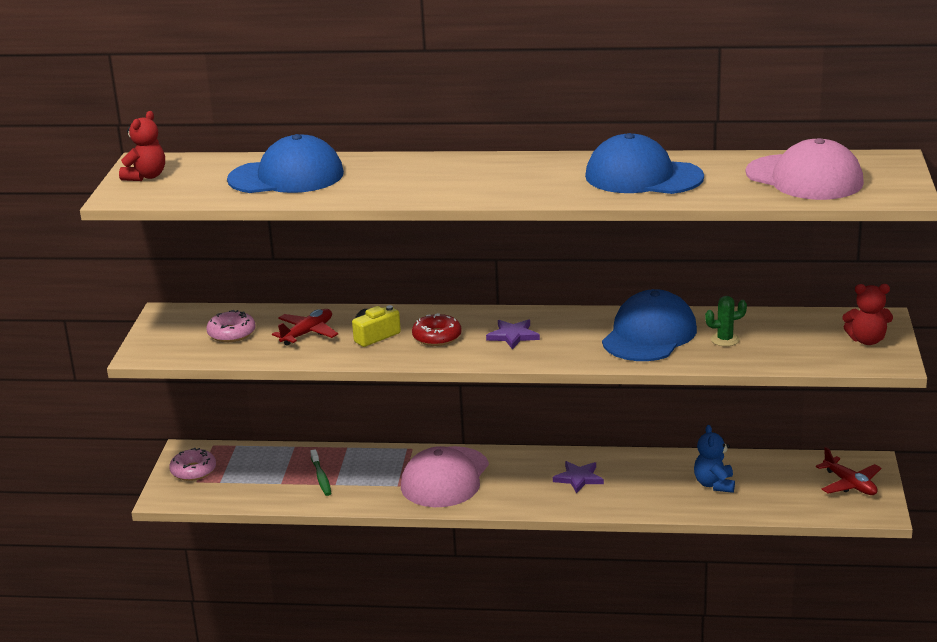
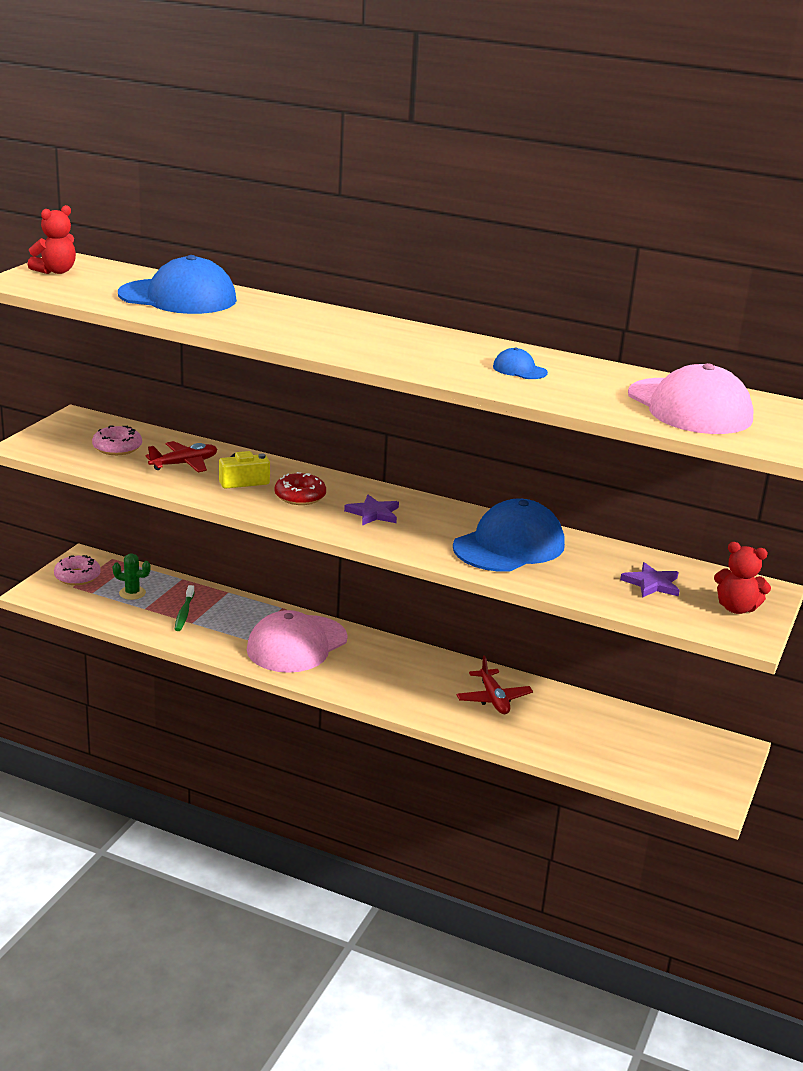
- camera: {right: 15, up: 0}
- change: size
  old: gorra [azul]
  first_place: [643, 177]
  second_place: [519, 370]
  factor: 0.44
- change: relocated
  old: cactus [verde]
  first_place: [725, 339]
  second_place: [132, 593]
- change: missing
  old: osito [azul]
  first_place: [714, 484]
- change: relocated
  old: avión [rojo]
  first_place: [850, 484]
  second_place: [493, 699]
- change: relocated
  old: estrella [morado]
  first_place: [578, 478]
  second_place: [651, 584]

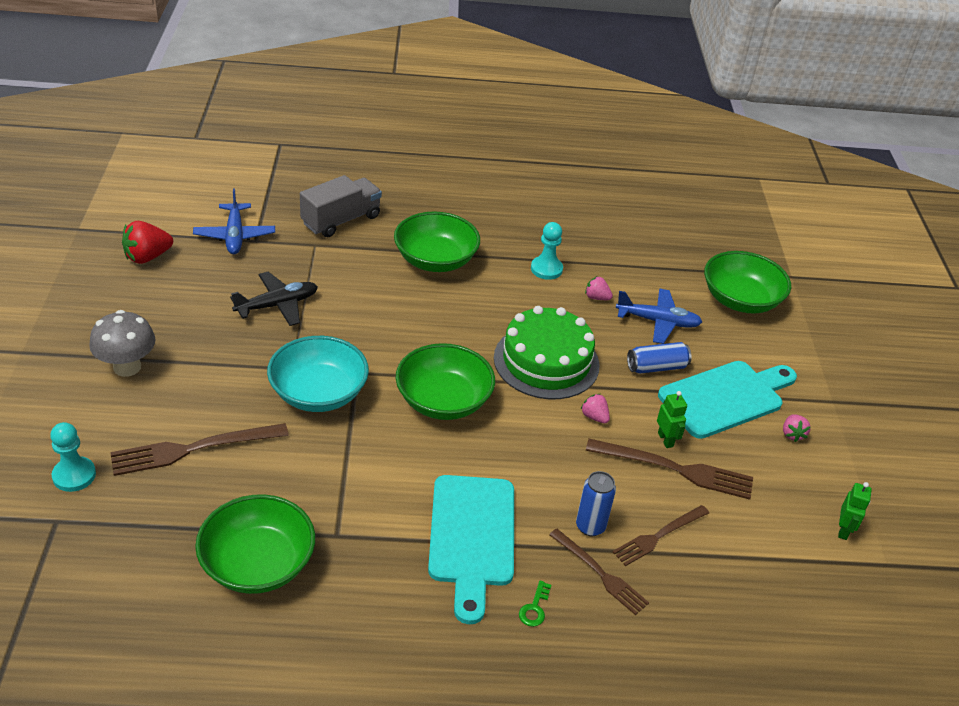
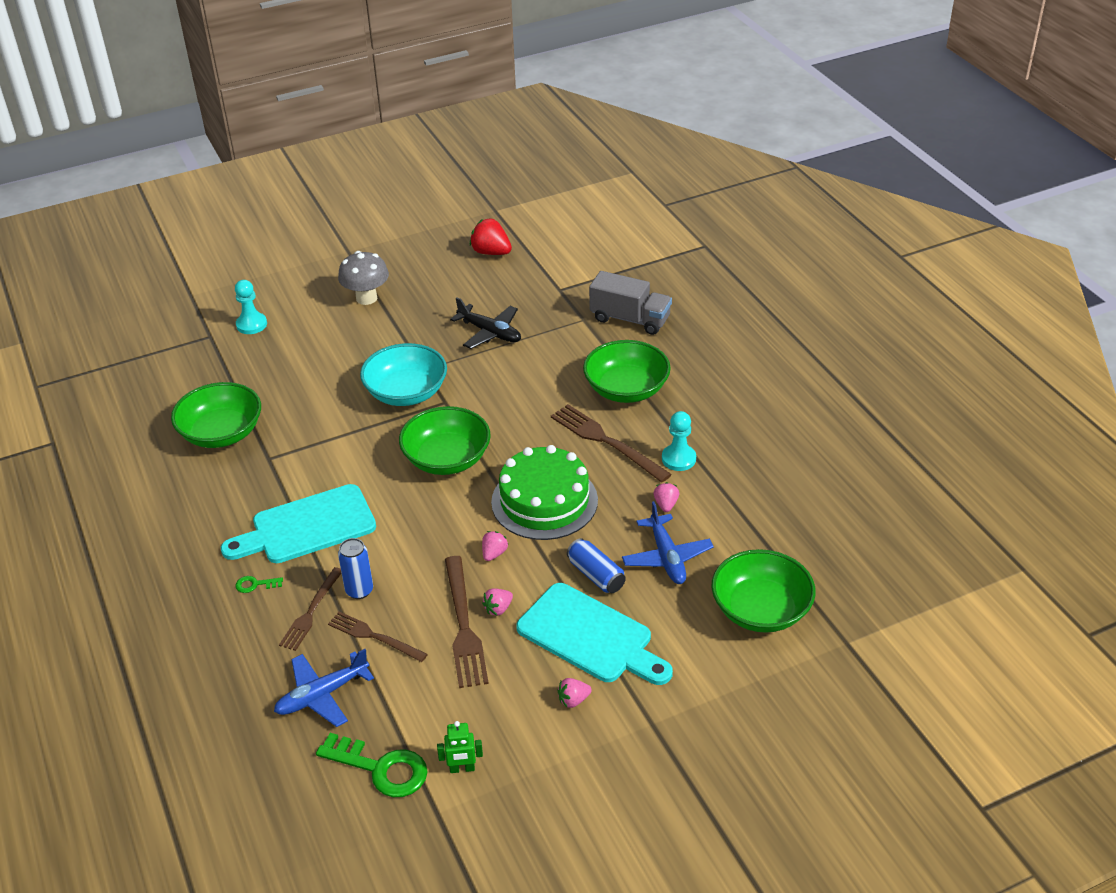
- camera: {right: 70, up: 0}
- change: relocated
  old: avión [azul]
  first_place: [235, 236]
  second_place: [322, 695]
- change: exchanged
  old: robot [verde]
  new: fresa [rosa]
  first_place: [665, 440]
  second_place: [498, 609]
- change: relocated
  old: tenedor [marrón]
  first_place: [194, 449]
  second_place: [607, 442]
- change: appeared
  new: llave [verde]
  second_place: [381, 768]

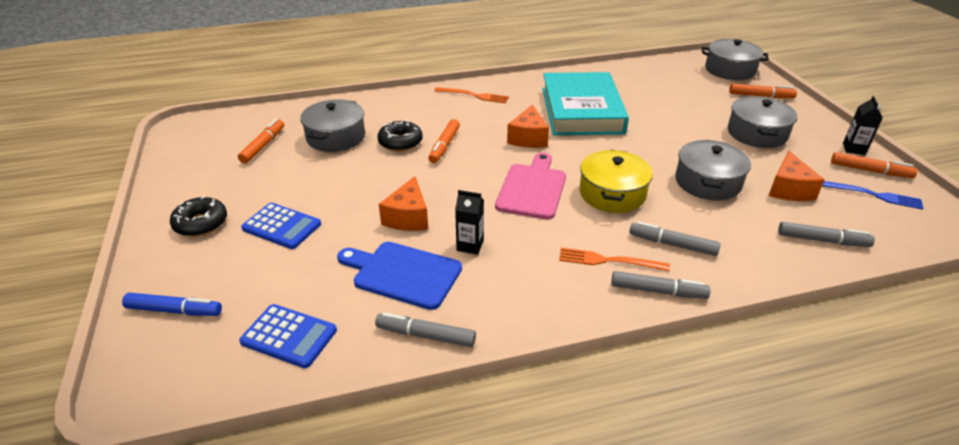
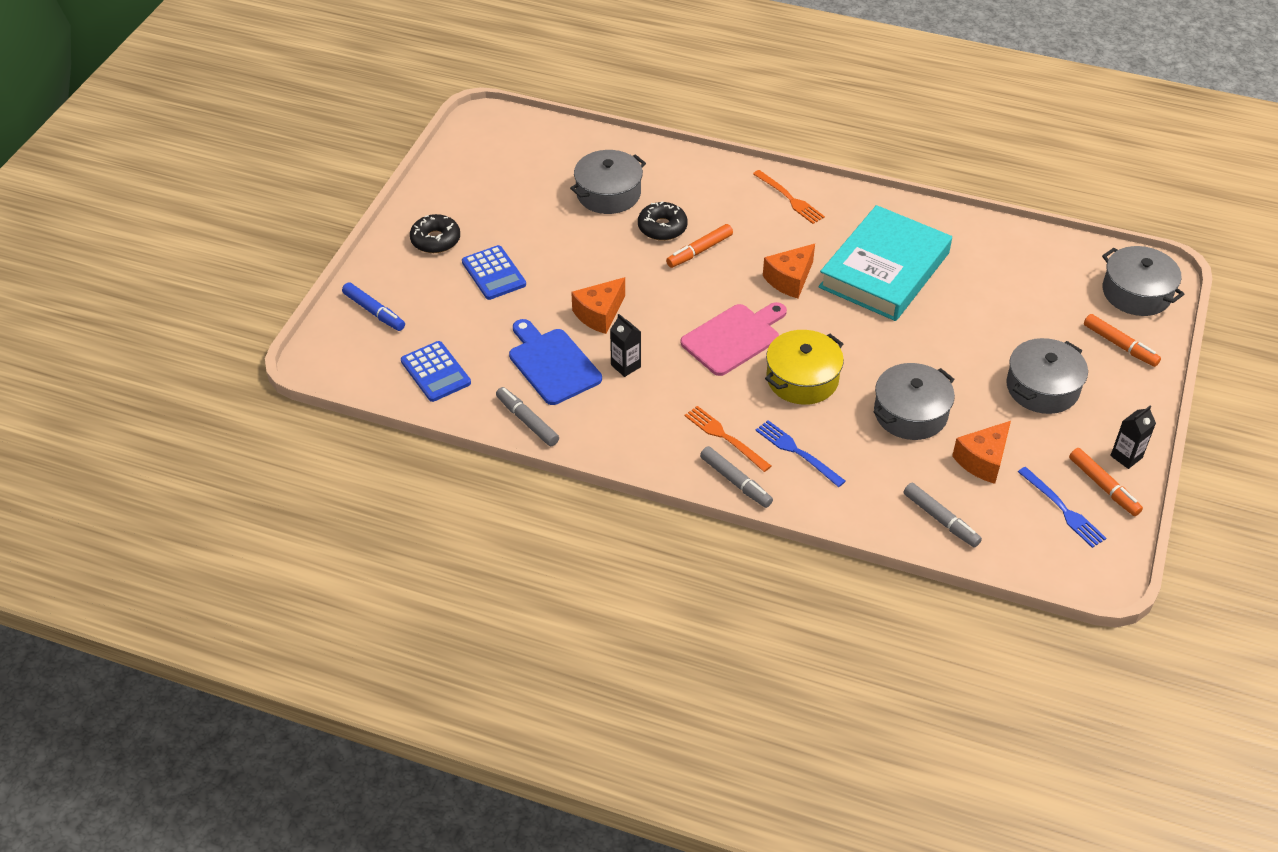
- camera: {right: 35, up: 10}
- change: missing
  old: rotulador [naranja]
  first_place: [263, 145]
- change: exchanged
  old: rotulador [gris]
  new: tenedor [azul]
  first_place: [672, 244]
  second_place: [797, 452]

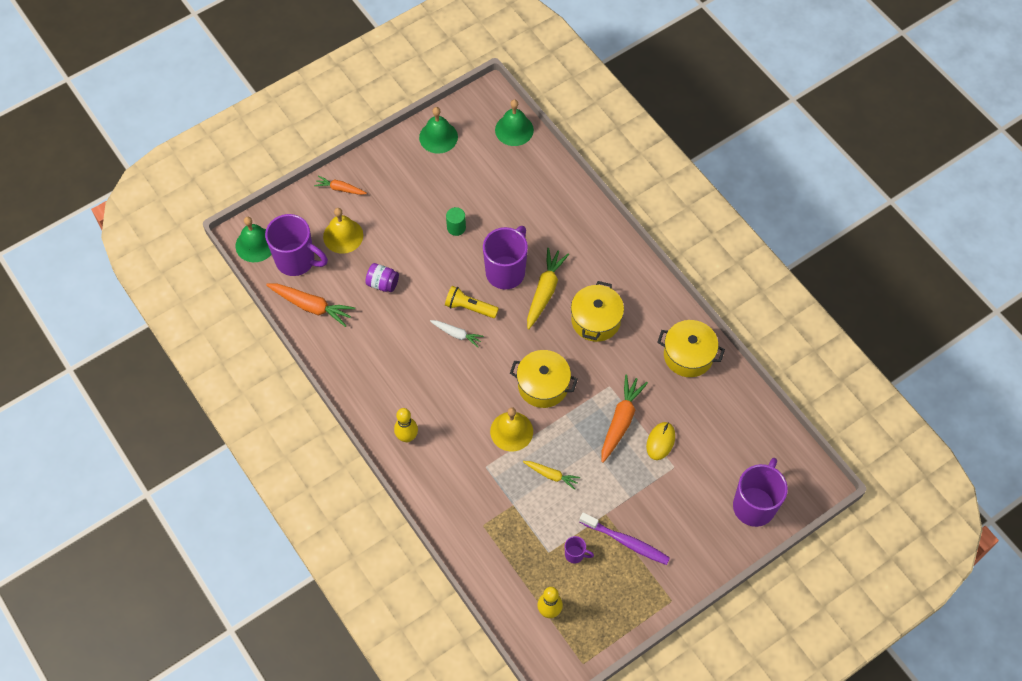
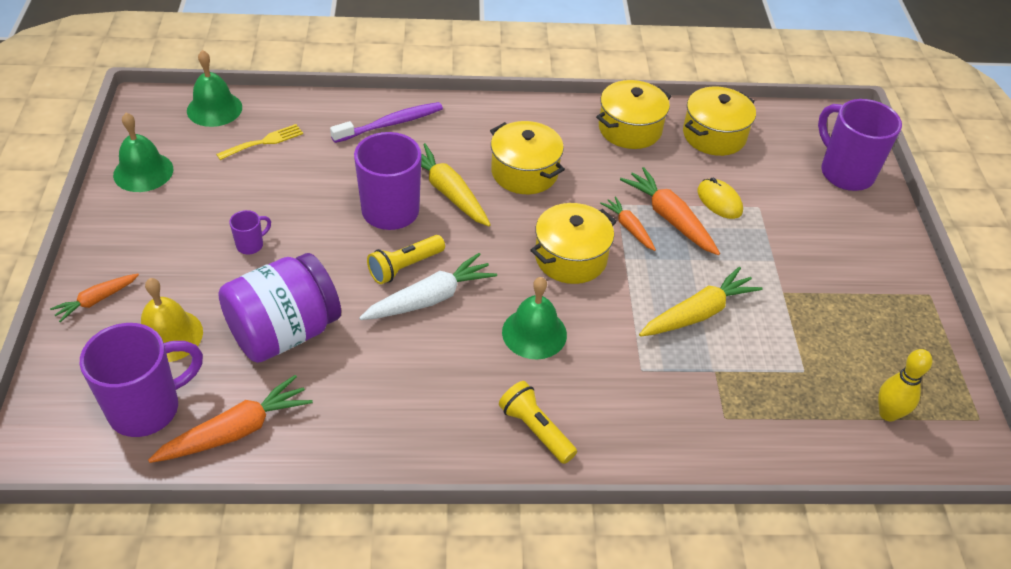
- camera: {right: -60, up: -15}
- change: missing
  old: cilindro [verde]
  first_place: [456, 228]
- change: relocated
  old: campana [verde]
  first_place: [255, 244]
  second_place: [534, 333]
- change: size
  old: tarro [morado]
  first_place: [383, 283]
  second_place: [284, 332]
  factor: 2.14
- change: size
  old: zanahoria [blanco]
  first_place: [456, 334]
  second_place: [430, 298]
  factor: 1.68
- change: missing
  old: campana [amarillo]
  first_place: [511, 431]
- change: exchanged
  old: bolo [amarillo]
  new: lámpara de mano [amarillo]
  first_place: [407, 437]
  second_place: [535, 430]
- change: size
  old: zanahoria [amarillo]
  first_place: [551, 475]
  second_place: [698, 313]
  factor: 1.68
- change: relocated
  old: cepillo de dientes [morado]
  first_place: [626, 541]
  second_place: [390, 124]
- change: relocated
  old: taza [morado]
  first_place: [575, 554]
  second_place: [251, 245]
- change: appeared
  new: olla [amarillo]
  second_place: [714, 135]
- change: appeared
  new: tenedor [amarillo]
  second_place: [264, 142]
- change: appeared
  new: zanahoria [naranja]
  second_place: [629, 228]

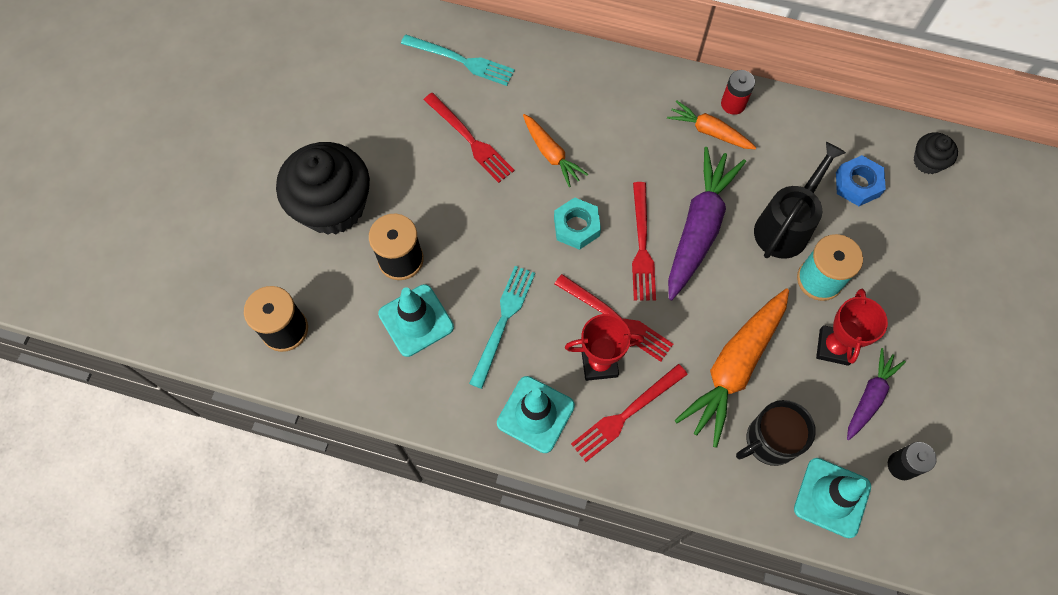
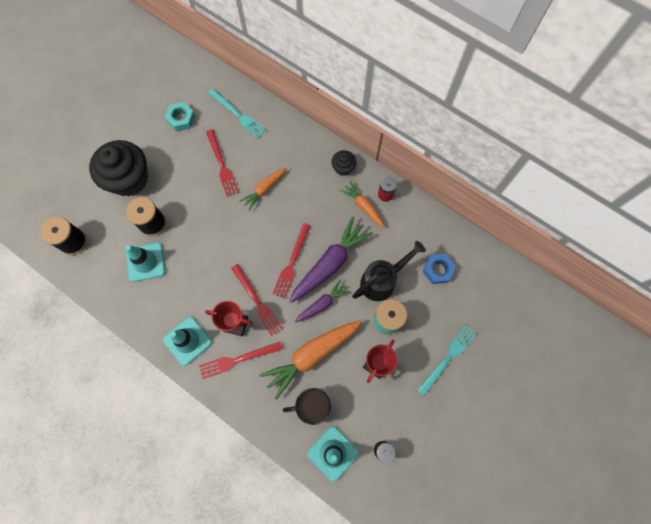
- camera: {right: 20, up: 5}
- change: spun
  old: zanahoria [naranja]
  first_place: [551, 154]
  second_place: [264, 189]
  degrees: 60
- change: relocated
  old: magdalena [negro]
  first_place: [927, 161]
  second_place: [343, 168]
- change: relocated
  old: tuerca [turquesa]
  first_place: [576, 227]
  second_place: [181, 119]
- change: relocated
  old: tenedor [turquesa]
  first_place: [503, 322]
  second_place: [448, 358]
- change: relocated
  old: zanahoria [morado]
  first_place: [869, 397]
  second_place: [322, 304]

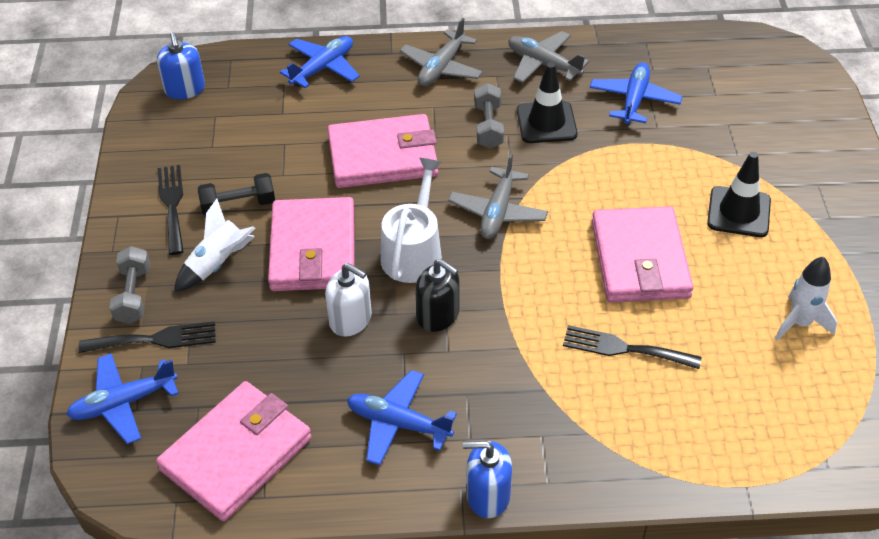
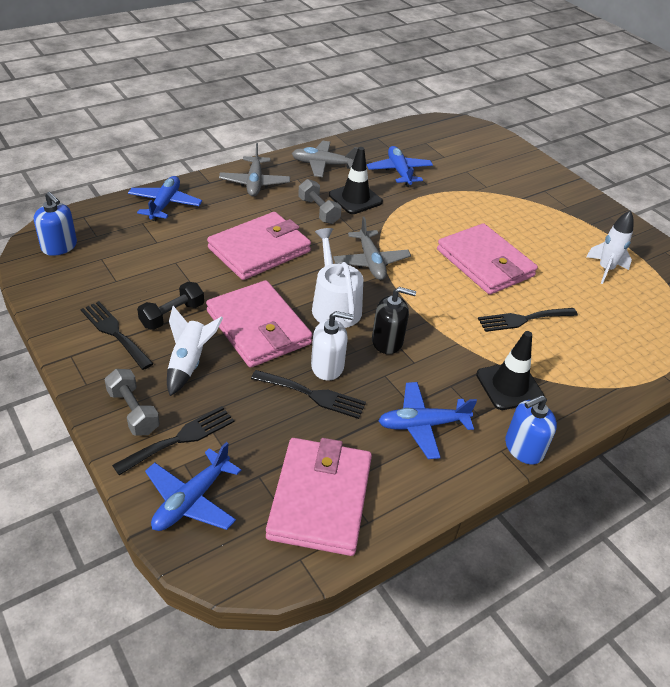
- camera: {right: -35, up: -5}
- change: relocated
  old: cono de tráfico [negro]
  first_place: [739, 212]
  second_place: [509, 386]
- change: appeared
  new: tenedor [negro]
  second_place: [313, 395]

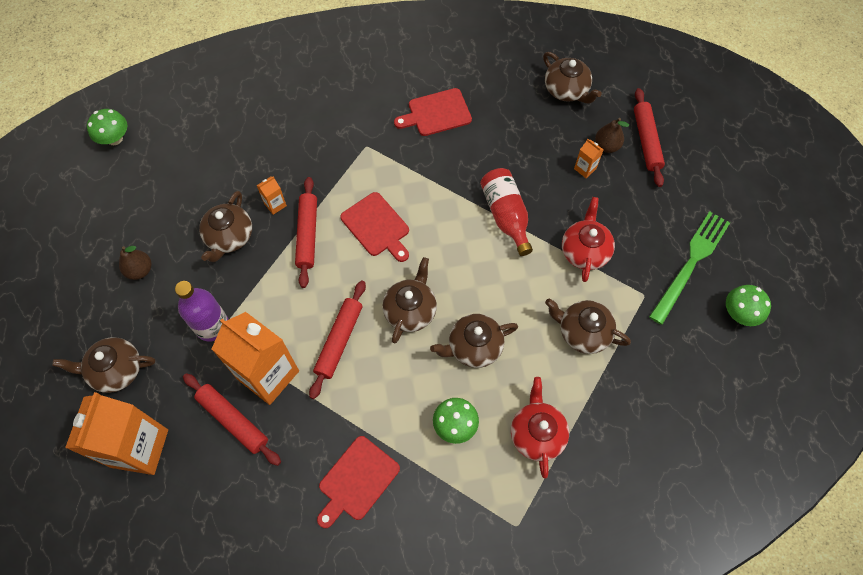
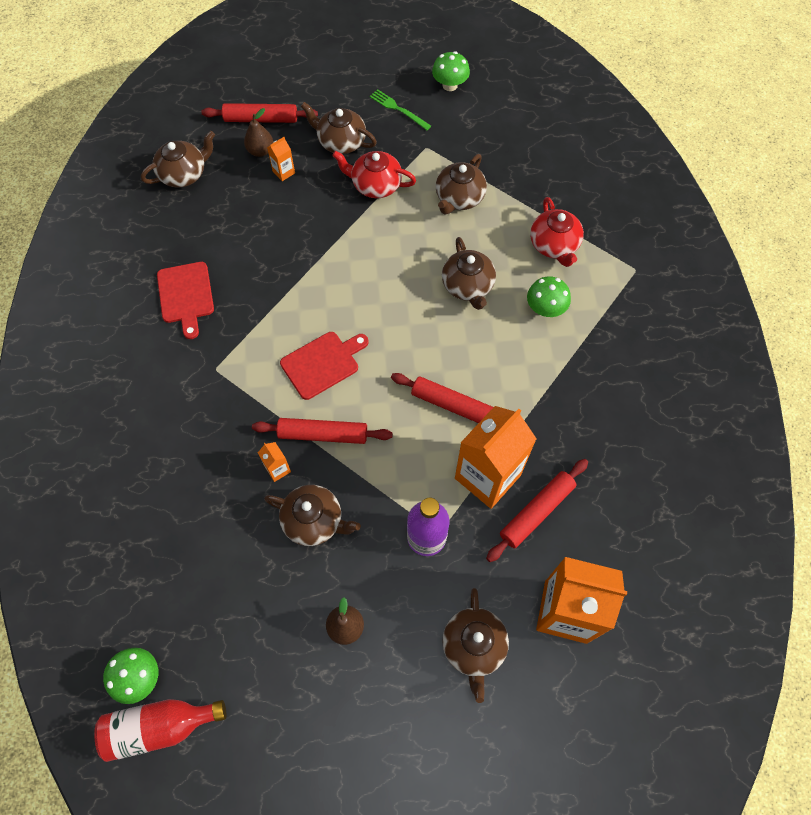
- camera: {right: -85, up: 0}
- change: relocated
  old: botella [rojo]
  first_place: [506, 215]
  second_place: [160, 727]
- change: size
  old: tenedor [verde]
  first_place: [691, 263]
  second_place: [398, 109]
  factor: 0.57
- change: relocated
  old: tetera [marrón]
  first_place: [410, 310]
  second_place: [341, 142]
- change: spun
  old: tetera [rojo]
  first_place: [537, 434]
  second_place: [554, 245]
  degrees: -105
- change: missing
  old: tabla de cortar [rojo]
  first_place: [357, 480]

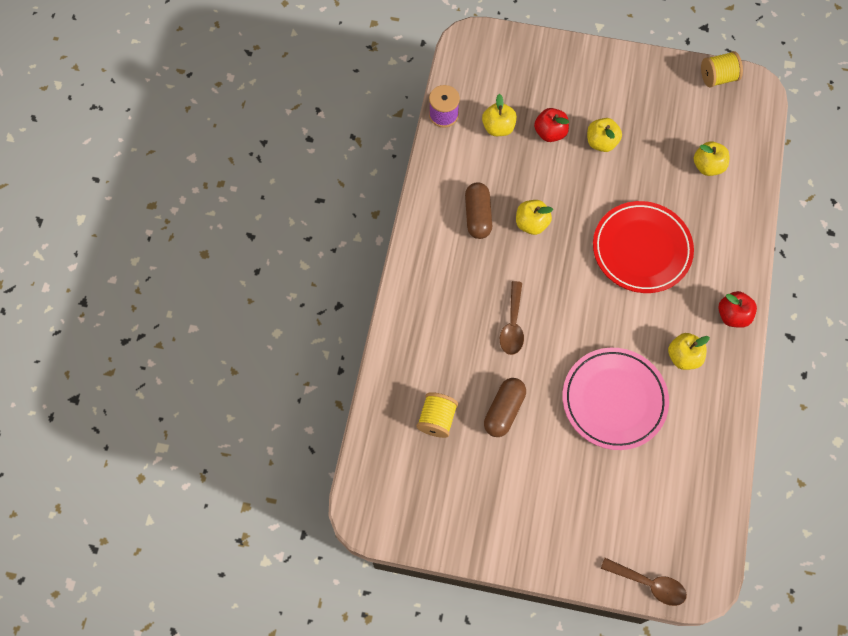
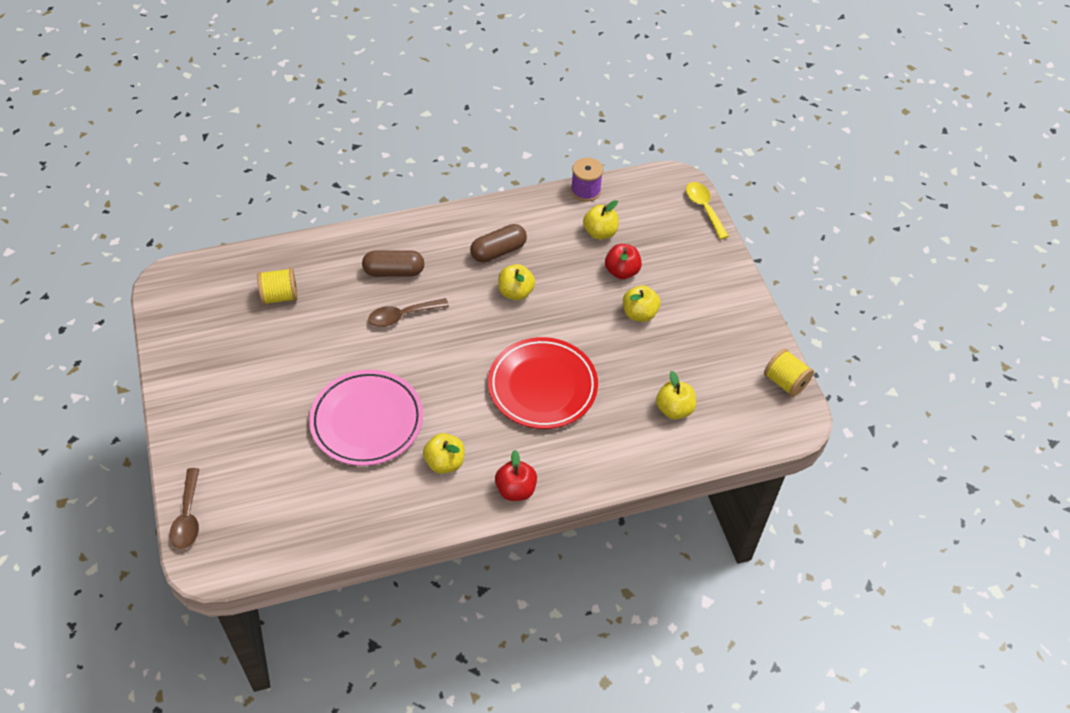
- camera: {right: 60, up: -15}
- change: relocated
  old: cápsula [marrón]
  first_place: [504, 411]
  second_place: [394, 272]
- change: appeared
  new: cuchara [amarillo]
  second_place: [704, 208]

